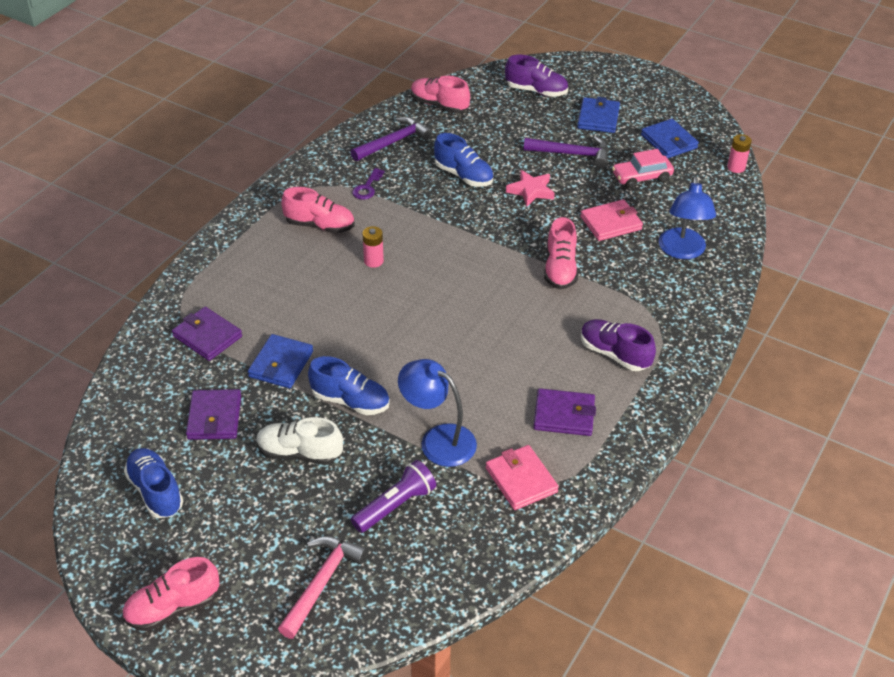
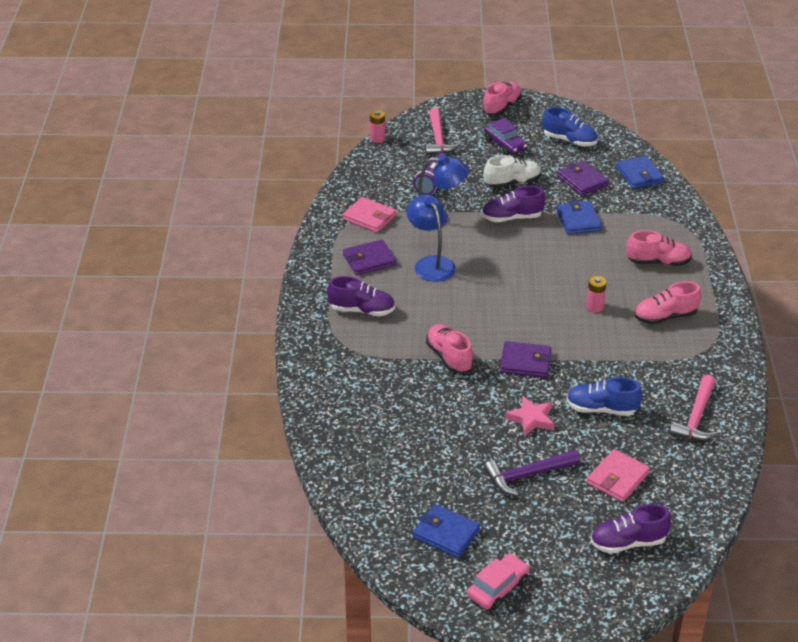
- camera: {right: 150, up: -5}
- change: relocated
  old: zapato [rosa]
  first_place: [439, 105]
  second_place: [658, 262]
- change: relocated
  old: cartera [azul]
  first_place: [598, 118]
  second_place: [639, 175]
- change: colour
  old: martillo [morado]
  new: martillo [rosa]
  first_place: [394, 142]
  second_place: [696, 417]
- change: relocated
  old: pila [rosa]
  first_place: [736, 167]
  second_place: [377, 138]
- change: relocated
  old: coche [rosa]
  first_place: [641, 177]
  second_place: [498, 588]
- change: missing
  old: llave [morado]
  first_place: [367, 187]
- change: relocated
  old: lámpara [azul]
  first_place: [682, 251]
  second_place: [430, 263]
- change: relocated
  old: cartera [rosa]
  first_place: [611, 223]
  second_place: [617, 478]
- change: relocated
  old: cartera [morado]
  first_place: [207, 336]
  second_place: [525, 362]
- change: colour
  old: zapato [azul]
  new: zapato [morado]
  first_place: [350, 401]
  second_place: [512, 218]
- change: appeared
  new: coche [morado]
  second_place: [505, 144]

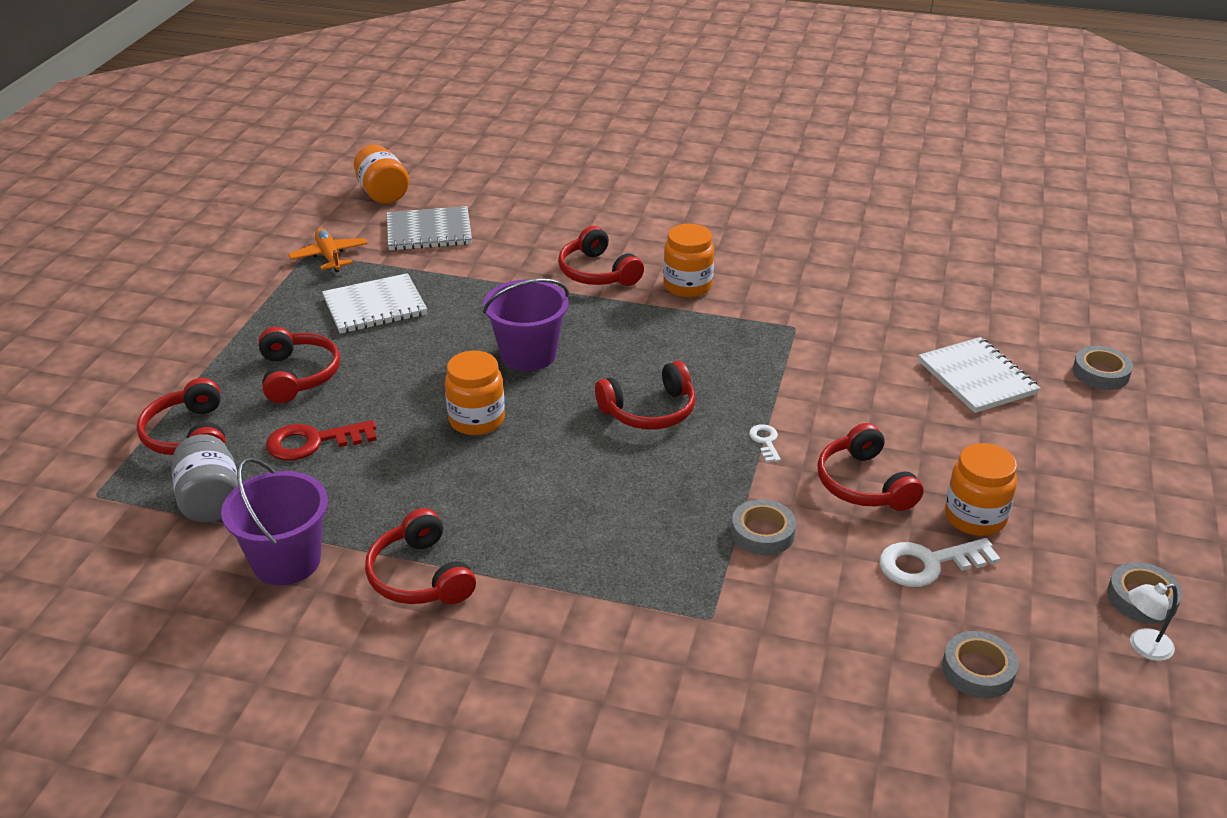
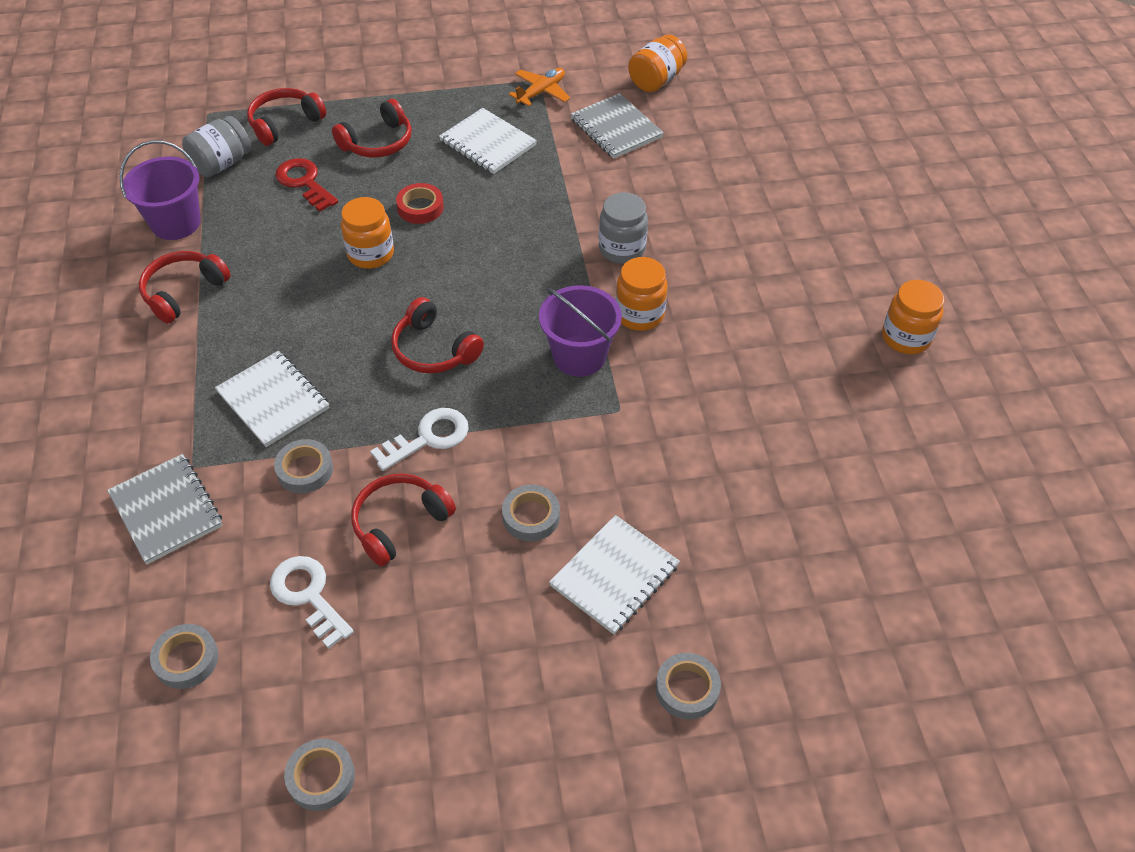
- camera: {right: 65, up: 15}
- change: exchanged
  old: auriculares [rojo]
  new: tarro [gris]
  first_place: [597, 272]
  second_place: [622, 249]
- change: relocated
  old: balde [morado]
  first_place: [528, 354]
  second_place: [579, 356]
- change: size
  old: llave [blanco]
  first_place: [765, 441]
  second_place: [428, 438]
  factor: 1.89
- change: relocated
  old: tarro [naranja]
  first_place: [975, 517]
  second_place: [906, 338]
- change: missing
  old: lámpara [blanco]
  first_place: [1143, 646]
- change: appeared
  new: cinta adhesiva [rojo]
  second_place: [420, 207]
- change: appeared
  new: cuaderno [blanco]
  second_place: [273, 400]
- change: appeared
  new: cuaderno [gris]
  second_place: [167, 510]
- change: appeared
  new: cinta adhesiva [gris]
  second_place: [531, 516]

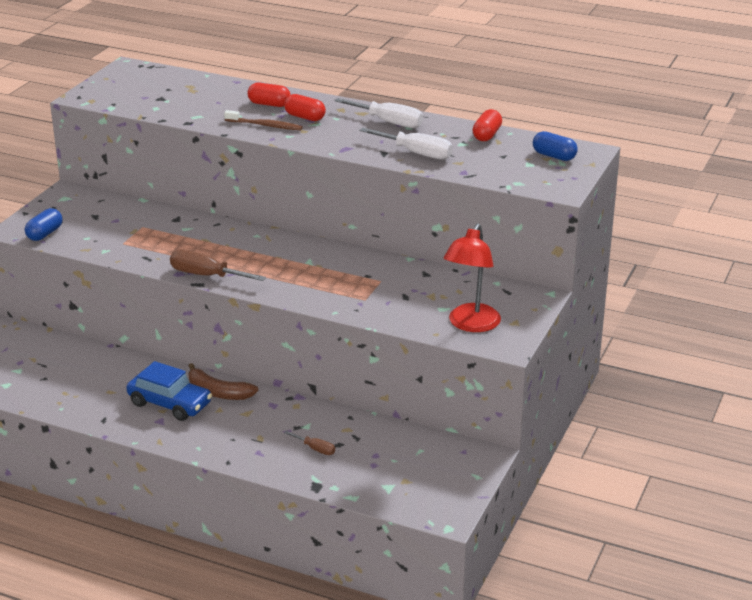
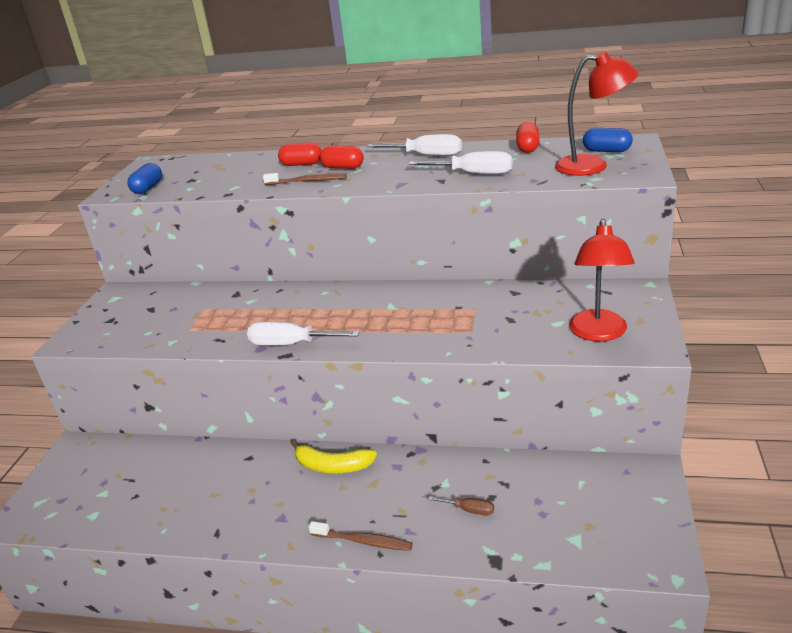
- camera: {right: -10, up: 0}
- change: relocated
  old: cápsula [azul]
  first_place: [45, 234]
  second_place: [148, 188]
- change: colour
  old: destornillador [marrón]
  new: destornillador [blanco]
  first_place: [206, 275]
  second_place: [291, 344]
- change: missing
  old: coche [azul]
  first_place: [170, 403]
- change: colour
  old: plátano [marrón]
  new: plátano [amarillo]
  first_place: [218, 392]
  second_place: [332, 466]
- change: appeared
  new: lámpara [rojo]
  second_place: [592, 166]
- change: appeared
  new: cepillo de dientes [marrón]
  second_place: [363, 541]

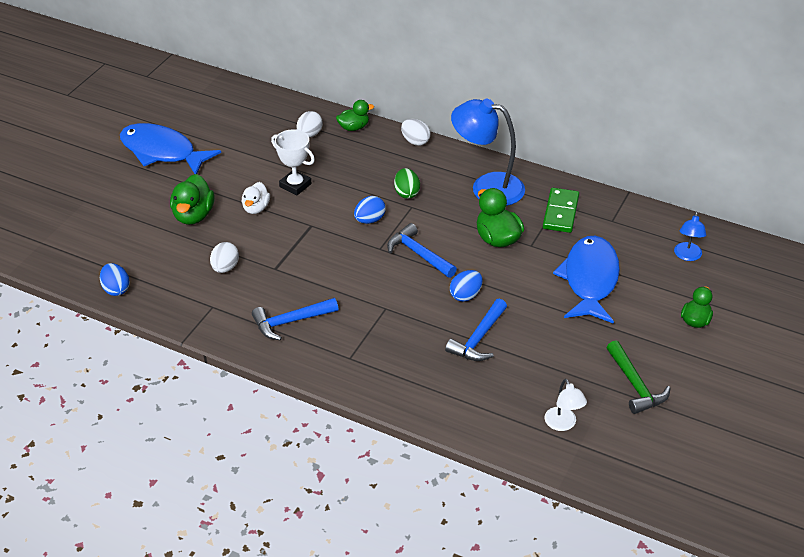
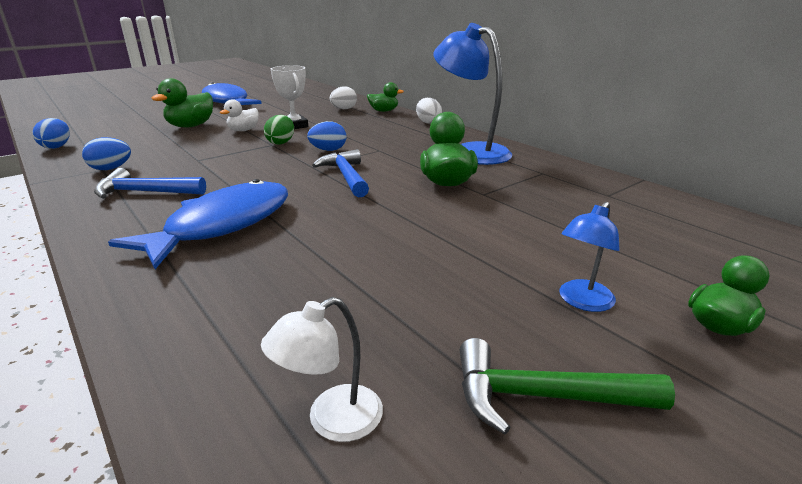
- camera: {right: 25, up: -15}
- change: relocated
  old: huevo [verde]
  first_place: [406, 193]
  second_place: [281, 143]
- change: missing
  old: ficha de dominó [verde]
  first_place: [560, 212]
- change: relocated
  old: lámpara [azul]
  first_place: [687, 256]
  second_place: [582, 302]
- change: relocated
  old: pez [azul]
  first_place: [590, 280]
  second_place: [223, 225]
- change: missing
  old: huevo [blanco]
  first_place: [225, 268]
- change: relocated
  old: huevo [azul]
  first_place: [465, 295]
  second_place: [111, 169]
- change: missing
  old: martillo [azul]
  first_place: [478, 338]
- change: spun
  old: martillo [verde]
  first_place: [635, 385]
  second_place: [543, 396]
  degrees: 90
- change: spun
  old: lámpara [blanco]
  first_place: [563, 424]
  second_place: [332, 421]
  degrees: 45

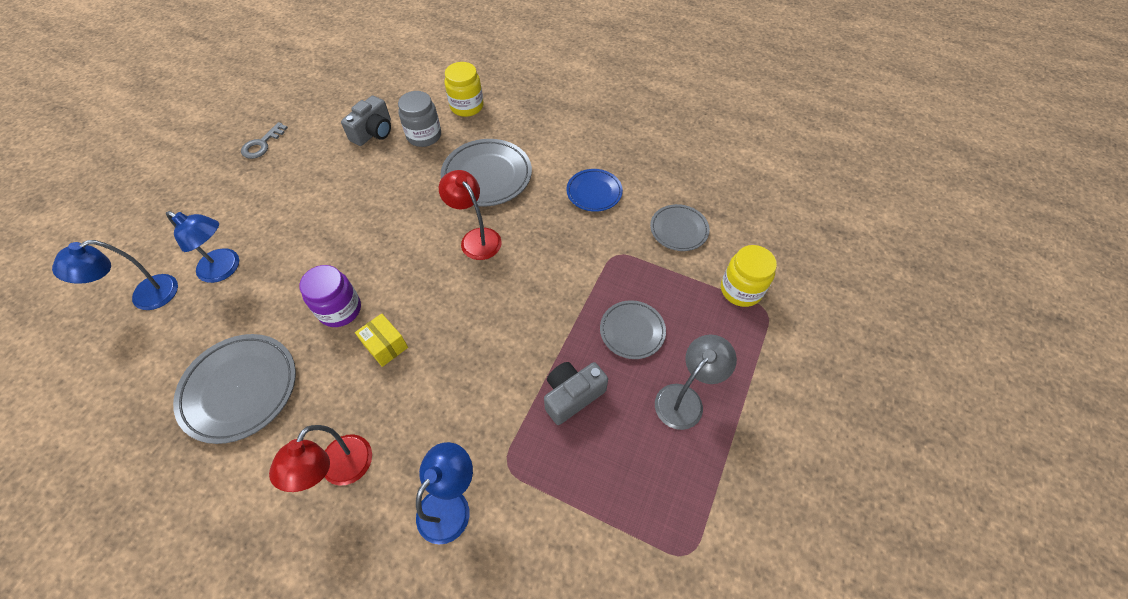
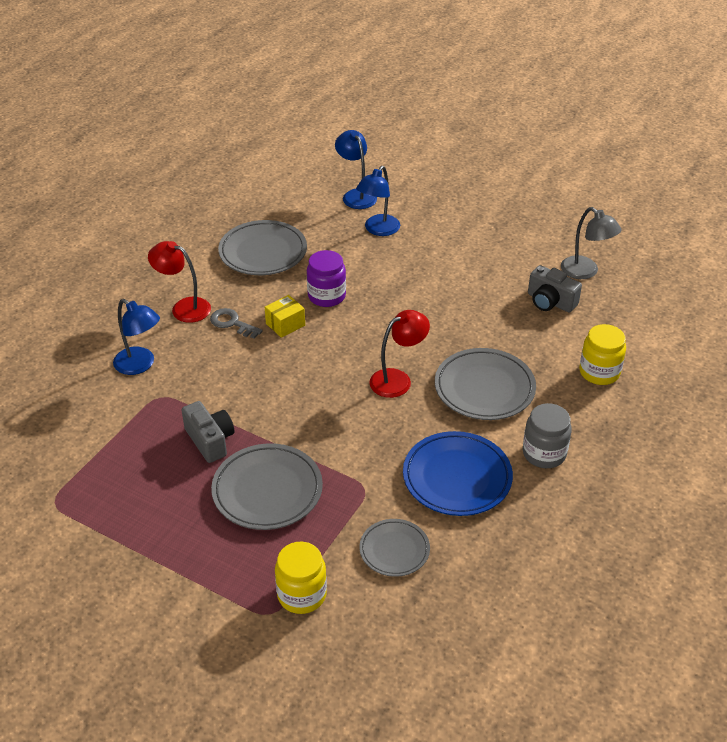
- camera: {right: 95, up: -15}
- change: relocated
  old: tarro [gris]
  first_place: [424, 136]
  second_place: [544, 453]
- change: relocated
  old: llave [gris]
  first_place: [262, 144]
  second_place: [232, 323]
- change: size
  old: plato [azul]
  first_place: [594, 192]
  second_place: [457, 477]
  factor: 1.64
- change: size
  old: plato [gris]
  first_place: [632, 331]
  second_place: [267, 491]
  factor: 1.64
- change: relocated
  old: lámpara [gris]
  first_place: [685, 399]
  second_place: [585, 272]

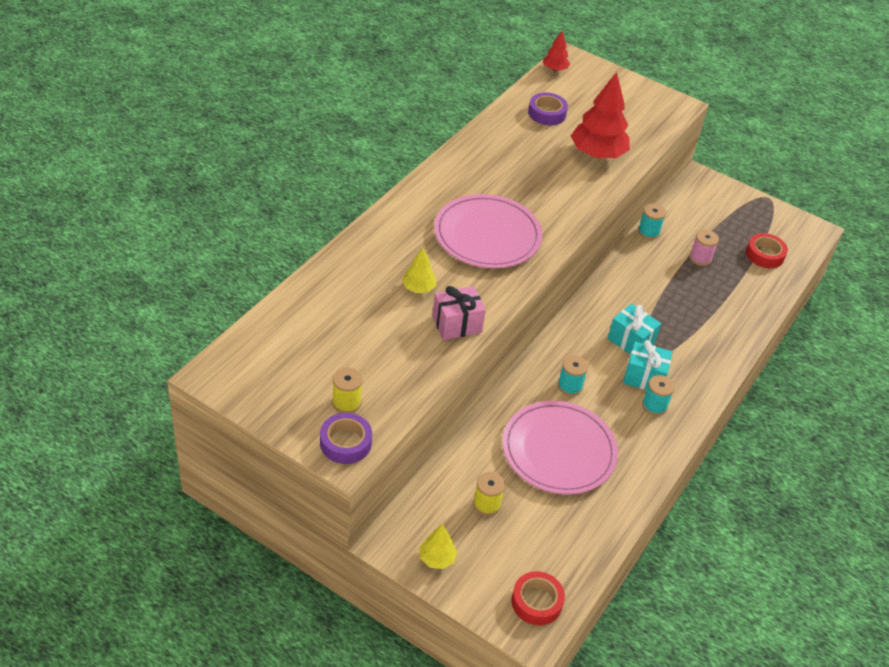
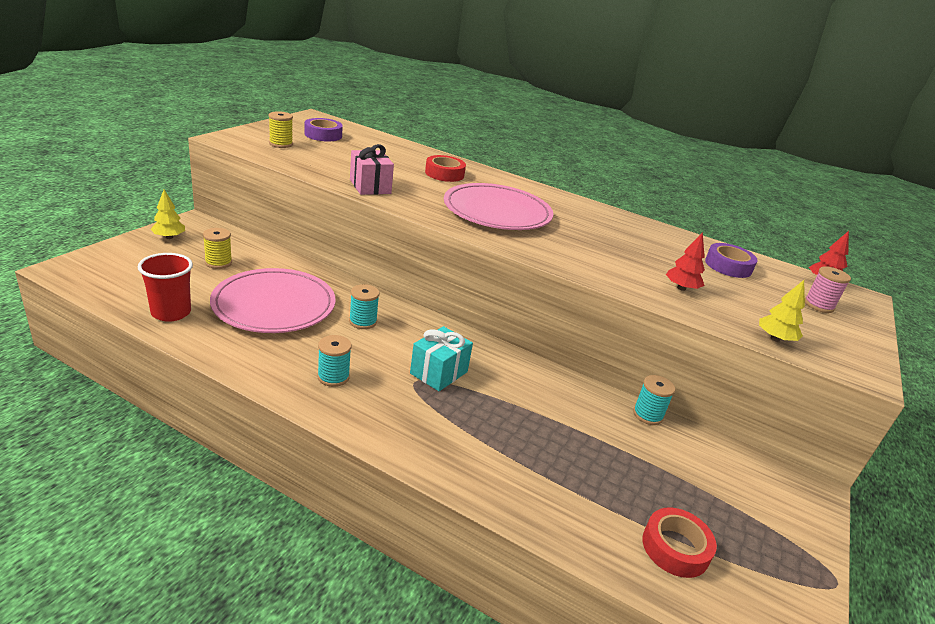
- camera: {right: 85, up: -15}
- change: size
  old: árbol [rojo]
  first_place: [597, 154]
  second_place: [681, 288]
  factor: 0.5
- change: relocated
  old: carrete [rosa]
  first_place: [700, 258]
  second_place: [818, 305]
- change: relocated
  old: árbol [amarillo]
  first_place: [418, 288]
  second_place: [775, 339]
- change: missing
  old: regalo [turquesa]
  first_place: [644, 377]
- change: relocated
  old: cinta adhesiva [morado]
  first_place: [345, 443]
  second_place: [323, 135]
- change: relocated
  old: cinta adhesiva [rojo]
  first_place: [536, 602]
  second_place: [444, 174]
- change: appeared
  new: vaso [rojo]
  second_place: [171, 313]

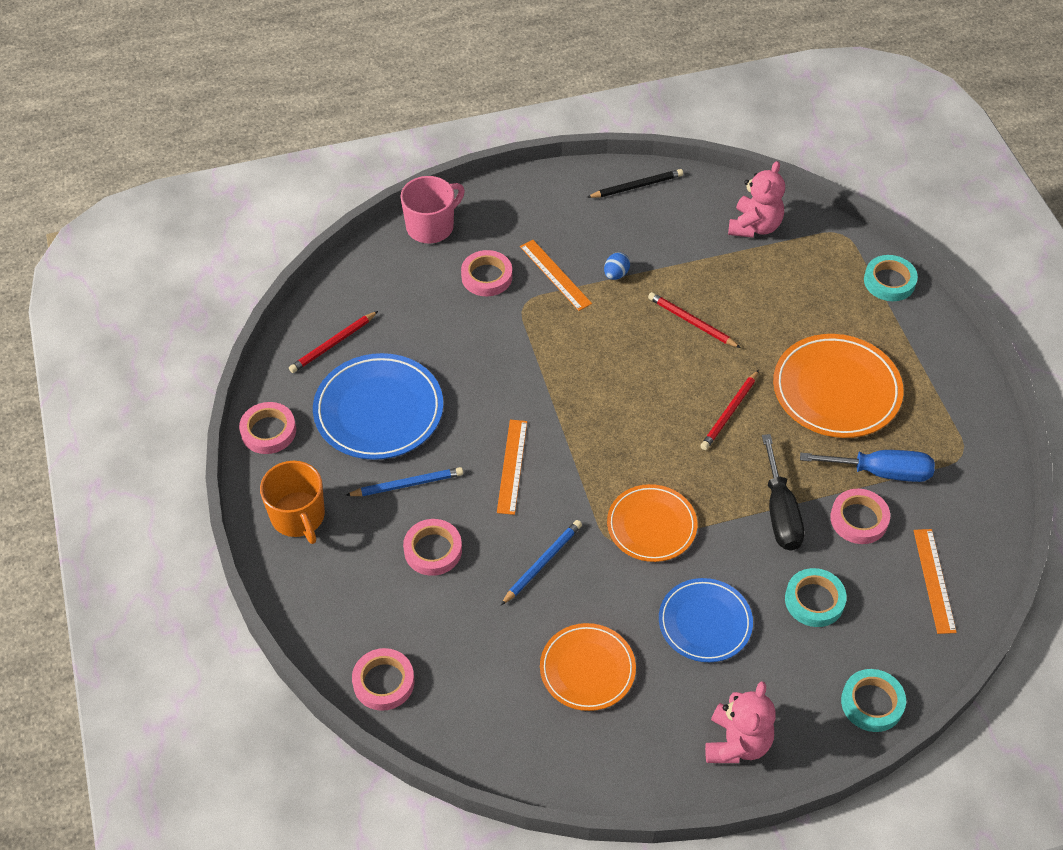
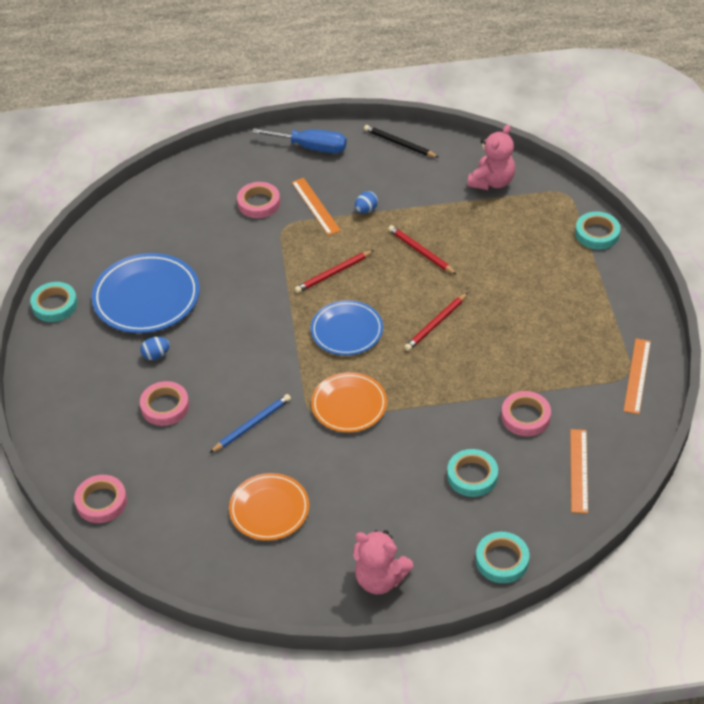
- camera: {right: 10, up: -5}
- change: spun
  old: lápiz [negro]
  first_place: [636, 186]
  second_place: [399, 143]
  degrees: -135
- change: missing
  old: taza [rosa]
  first_place: [431, 226]
- change: relocated
  old: lápiz [rojo]
  first_place: [333, 344]
  second_place: [333, 273]
- change: missing
  old: plato [naranja]
  first_place: [836, 390]
- change: colour
  old: cinta adhesiva [rosa]
  new: cinta adhesiva [turquesa]
  first_place: [268, 431]
  second_place: [54, 305]
- change: relocated
  old: regla [naranja]
  first_place: [512, 466]
  second_place: [637, 375]
- change: missing
  old: destornillador [negro]
  first_place: [780, 512]
- change: relocated
  old: destornillador [azul]
  first_place: [881, 472]
  second_place: [311, 147]
- change: missing
  old: taza [naranja]
  first_place: [298, 517]
- change: exchanged
  old: lápiz [azul]
  new: huevo [azul]
  first_place: [407, 484]
  second_place: [156, 355]
- change: relocated
  old: plato [azul]
  first_place: [705, 622]
  second_place: [347, 331]
- change: spun
  old: osito [rosa]
  first_place: [737, 743]
  second_place: [380, 579]
  degrees: 90

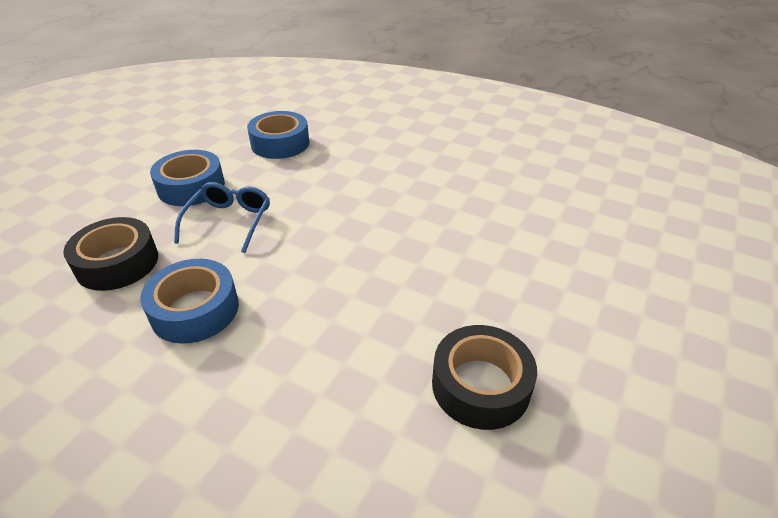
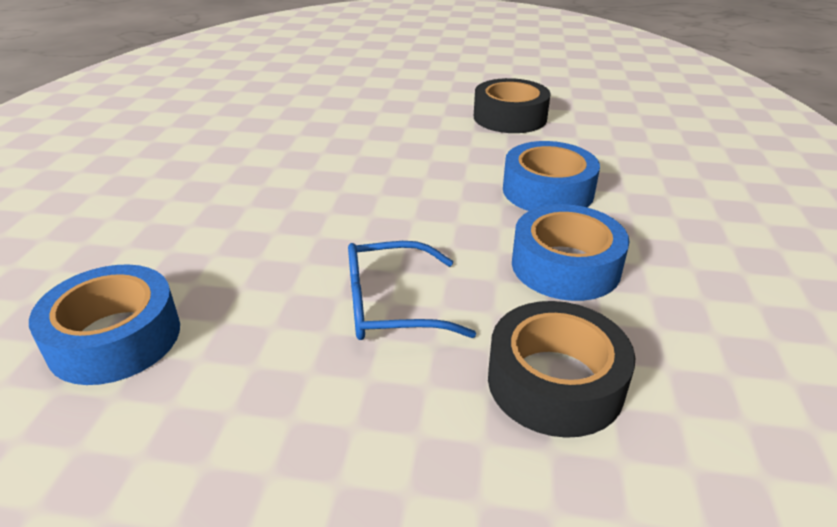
- camera: {right: -110, up: -5}
- change: relocated
  old: cinta adhesiva [azul]
  first_place: [191, 187]
  second_place: [548, 191]

